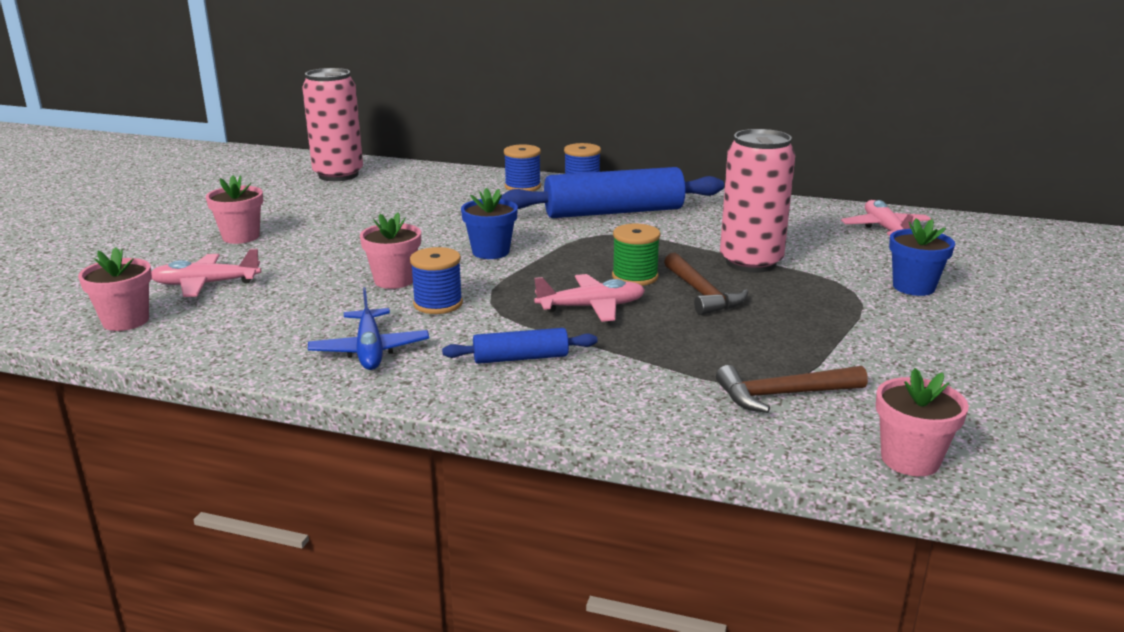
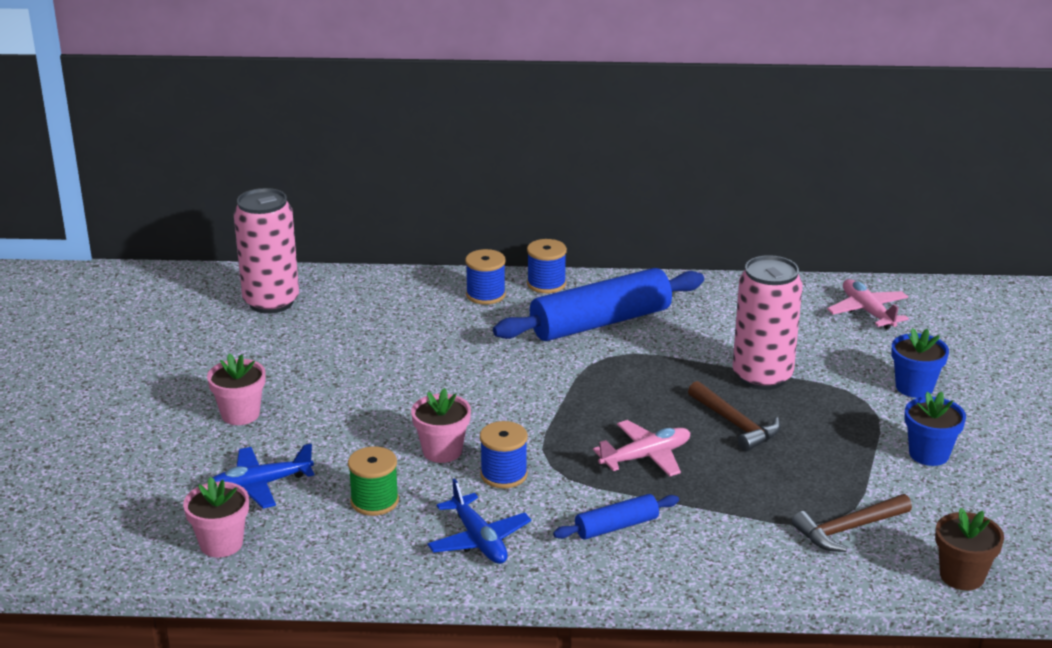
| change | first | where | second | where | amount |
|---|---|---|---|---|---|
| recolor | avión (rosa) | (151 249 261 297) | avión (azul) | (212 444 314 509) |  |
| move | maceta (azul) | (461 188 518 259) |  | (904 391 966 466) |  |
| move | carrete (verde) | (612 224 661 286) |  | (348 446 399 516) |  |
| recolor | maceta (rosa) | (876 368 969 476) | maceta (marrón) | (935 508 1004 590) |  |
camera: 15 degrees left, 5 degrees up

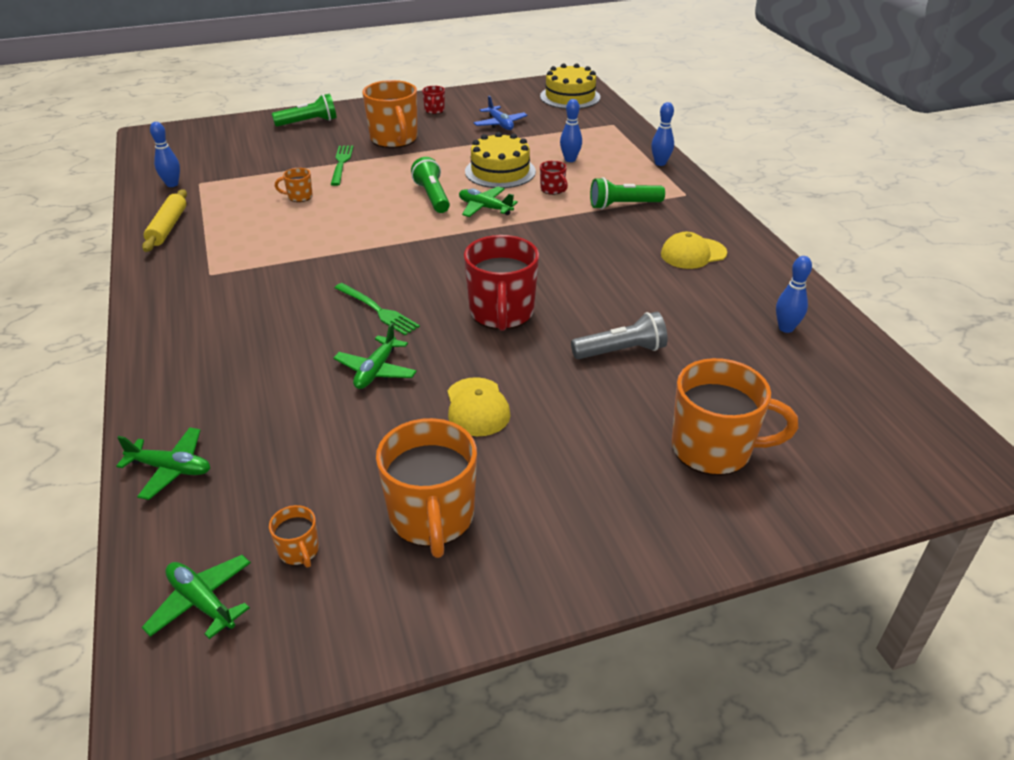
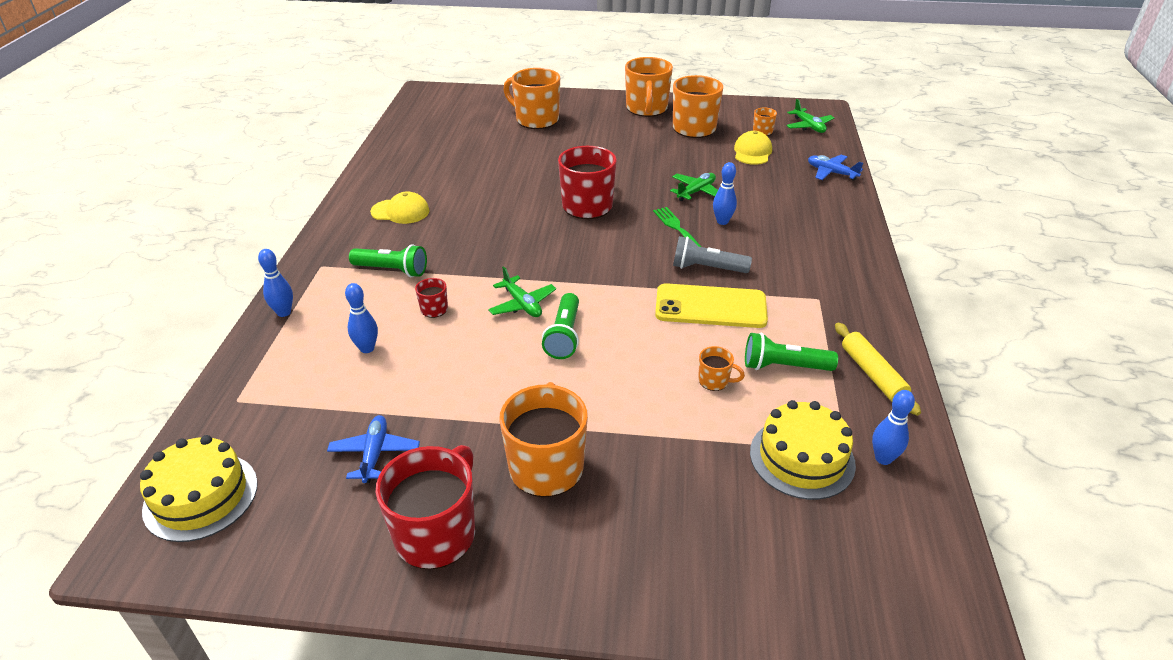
| change | first | where | second | where | amount |
|---|---|---|---|---|---|
| recolor | avión (verde) | (116 427 210 500) | avión (azul) | (808 155 863 181) |  |
| rotate | rodillo (amarillo) | (142 189 187 252) |  | (835 323 921 416) | 45 degrees counterclockwise |
| move | lámpara de mano (verde) | (272 93 337 127) |  | (745 332 838 371) |  |
| delete | tenedor (verde) | (331 146 353 186) |  |  |  |
| resize | taza (rojo) | (422 86 445 114) |  | (375 445 475 569) | x2.20 |
| move | gorra (amarillo) | (447 377 510 436) |  | (734 131 772 165) |  |
| move | tarta (amarillo) | (465 132 536 188) |  | (750 400 856 500) |  |
| move | lámpara de mano (gris) | (571 312 668 359) |  | (673 236 752 273) |  |
| move | bolo (azul) | (776 256 812 333) |  | (713 162 737 225) |  |
| insert |  |  | taza (naranja) | (625 57 673 117) |  |
| insert |  |  | móvil (amarillo) | (655 283 768 328) |  |
camera: 155 degrees left, 0 degrees up

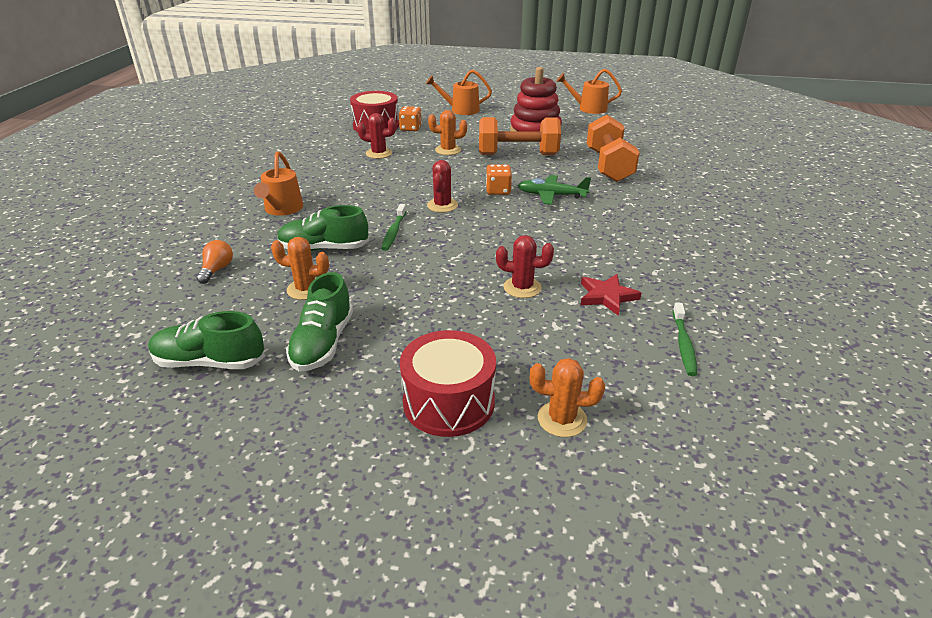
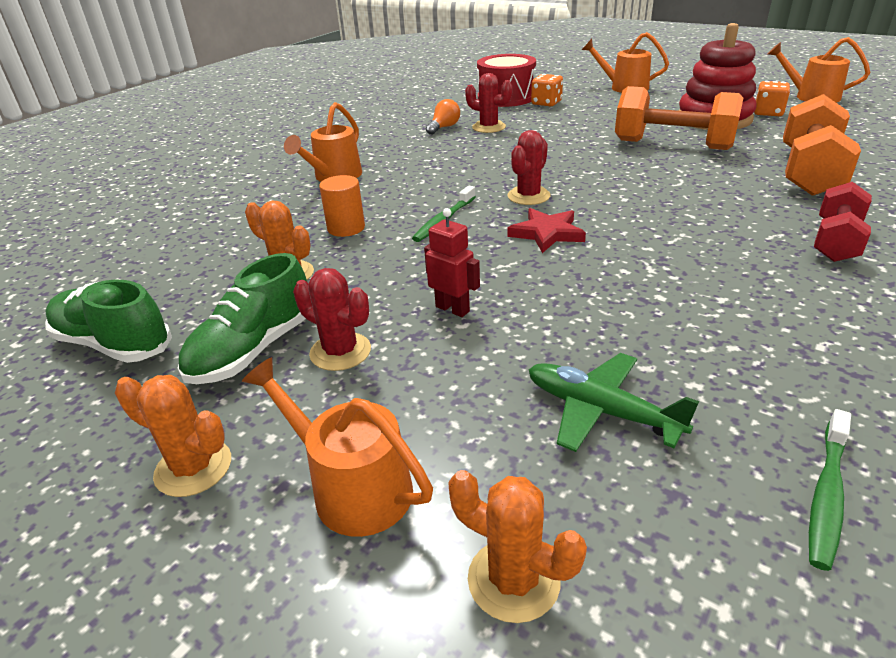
| change | first | where | second | where | amount |
|---|---|---|---|---|---|
| move | bombilla (naranja) | (197 240 233 284) |  | (426 99 460 135) |  |
| replace | zapato (verde) | (277 205 369 251) | cilindro (naranja) | (319 175 365 237) |  |
| replace | tambor (rojo) | (400 330 496 437) | regadera (naranja) | (242 357 433 537) |  |
| move | cactus (naranja) | (428 110 467 155) |  | (115 375 231 497) |  |
| move | dado (naranja) | (486 165 512 195) |  | (754 81 790 116) |  |
| move | cactus (rojo) | (496 235 554 298) |  | (293 268 371 371) |  |
| move | avión (verde) | (518 175 591 205) |  | (529 353 699 452) |  |
| move | estrella (rojo) | (581 274 641 316) |  | (508 208 586 253) |  |
| insert |  |  | robot (rojo) | (424 208 480 317) |  |
| insert |  |  | mancuerna (rojo) | (814 182 872 262) |  |
camera: 25 degrees right, 0 degrees up

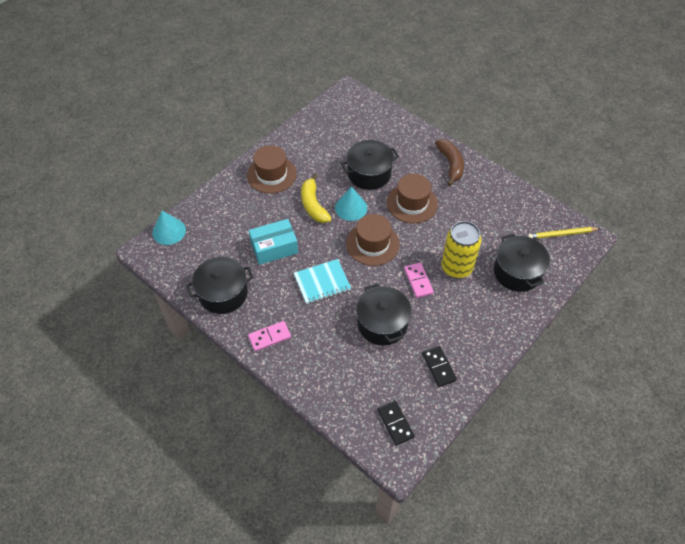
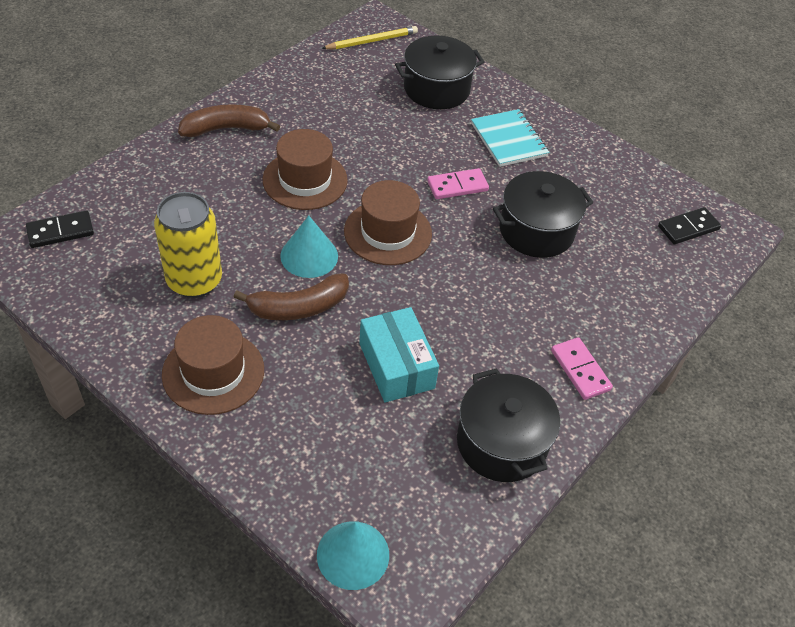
| change | first | where | second | where | amount |
|---|---|---|---|---|---|
| move | cuaderno (turquesa) | (294 259 351 304) |  | (471 109 549 167) |  |
| recolor | plátano (amarillo) | (301 174 332 223) | plátano (marrón) | (234 273 349 320) |  |
| delete | olla (negro) | (341 140 399 190) |  |  |  |
| move | ficha de dominó (negro) | (422 346 457 387) |  | (26 210 94 248) |  |
| move | lata (amarillo) | (441 221 482 278) |  | (154 192 222 298) |  |
| rotate | lápiz (amarillo) | (528 227 601 239) |  | (321 26 418 49) | 105 degrees counterclockwise |
camera: 95 degrees left, 5 degrees down

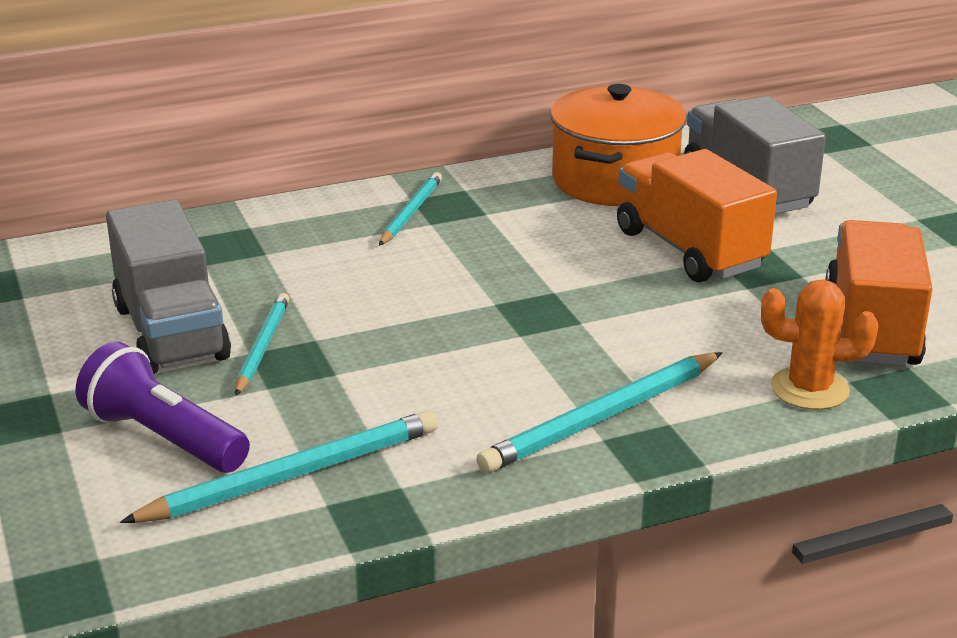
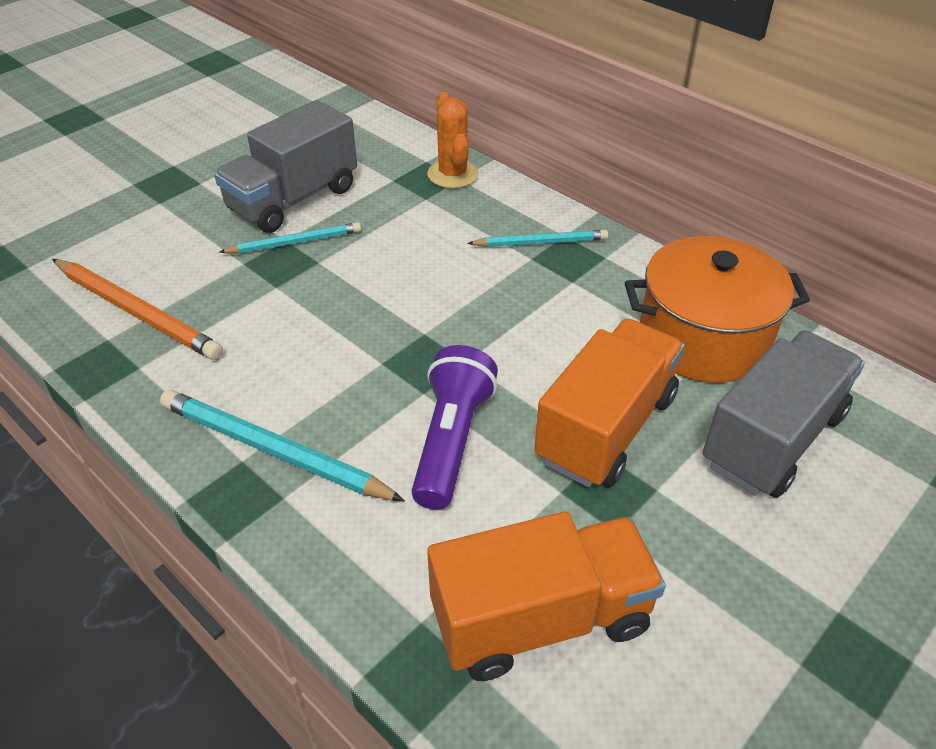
| change | first | where | second | where | amount |
|---|---|---|---|---|---|
| move | lámpara de mano (morado) | (76 342 250 472) |  | (412 345 498 510) |  |
| recolor | lápiz (turquesa) | (120 410 438 523) | lápiz (naranja) | (52 259 223 360) |  |
| move | cactus (naranja) | (761 279 878 410) |  | (427 92 479 188) |  |
camera: 65 degrees right, 15 degrees up

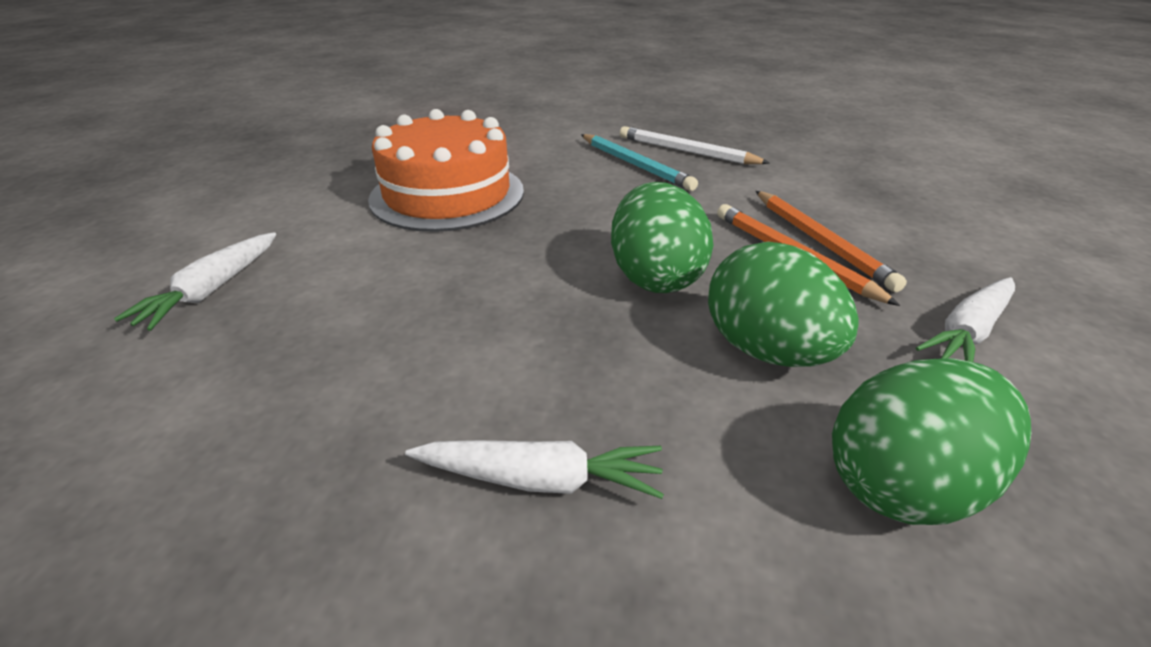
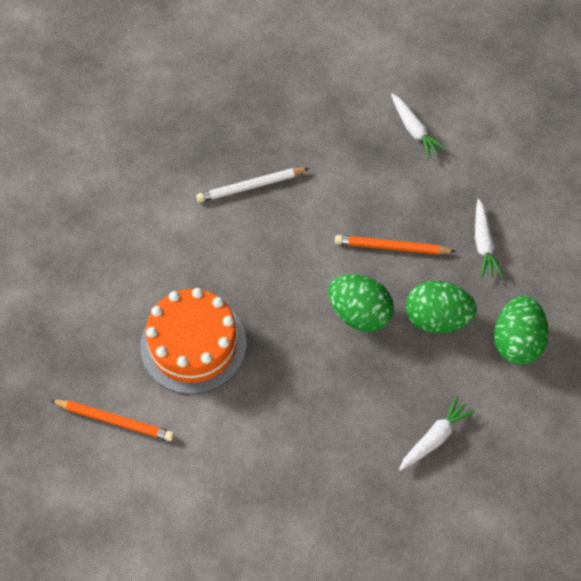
| change | first | where | second | where | amount |
|---|---|---|---|---|---|
| move | zanahoria (blanco) | (114 232 276 331) |  | (391 94 447 159) |  |
| delete | lápiz (turquesa) | (581 134 698 191) |  |  |  |
| move | lápiz (naranja) | (756 191 907 292) |  | (51 400 174 441) |  |
camera: 50 degrees left, 25 degrees up

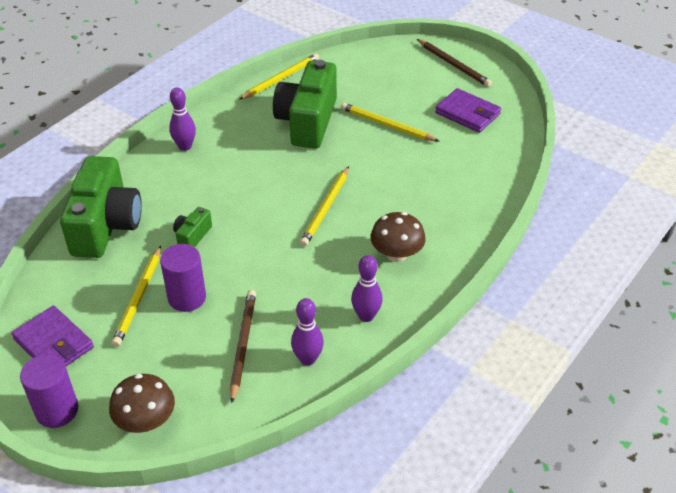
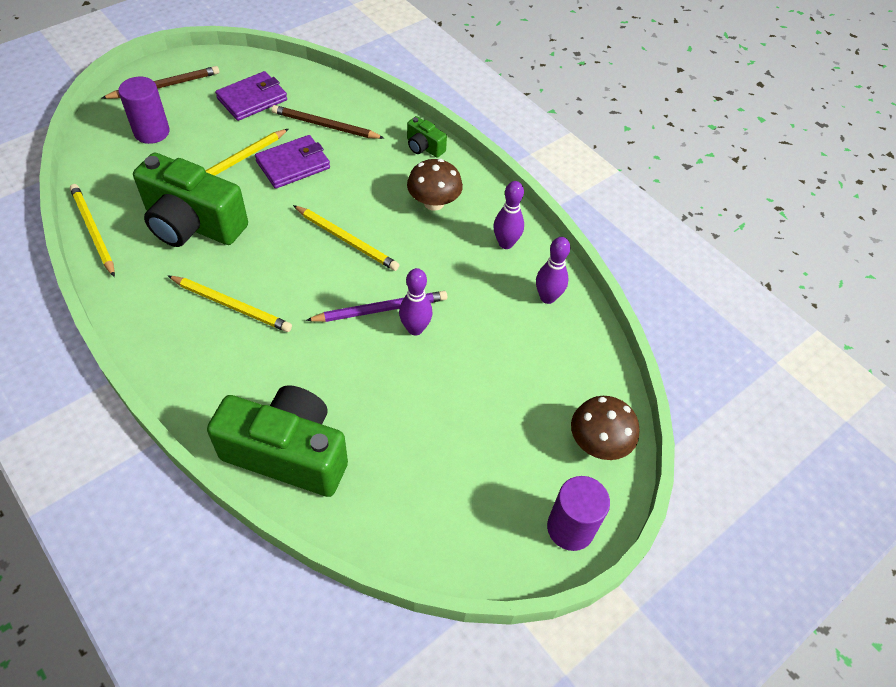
| change | first | where | second | where | amount |
|---|---|---|---|---|---|
| move | cartera (morado) | (11 306 94 366) |  | (255 135 330 189) |  |
| move | lápiz (amarillo) | (112 246 161 347) |  | (168 276 292 332) |  |
| move | cilindro (morado) | (160 244 206 312) |  | (118 77 170 144) |  |
| move | bolo (morado) | (169 87 196 151) |  | (399 268 433 335) |  |
| move | cámara (verde) | (173 207 212 247) |  | (407 116 447 158) |  |
| move | lápiz (marrón) | (230 290 256 403) |  | (271 105 384 139) |  |
| insert |  |  | lápiz (morado) | (306 291 447 322) |  |
camera: 80 degrees left, 10 degrees up

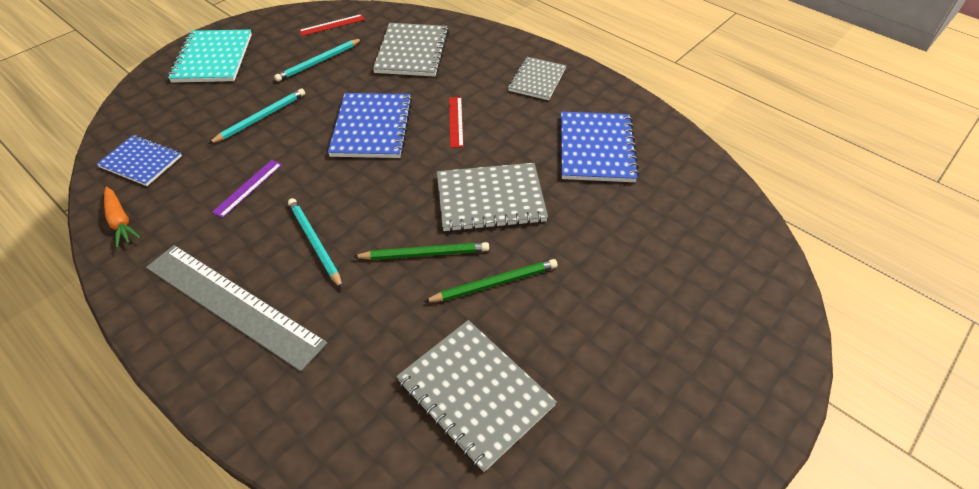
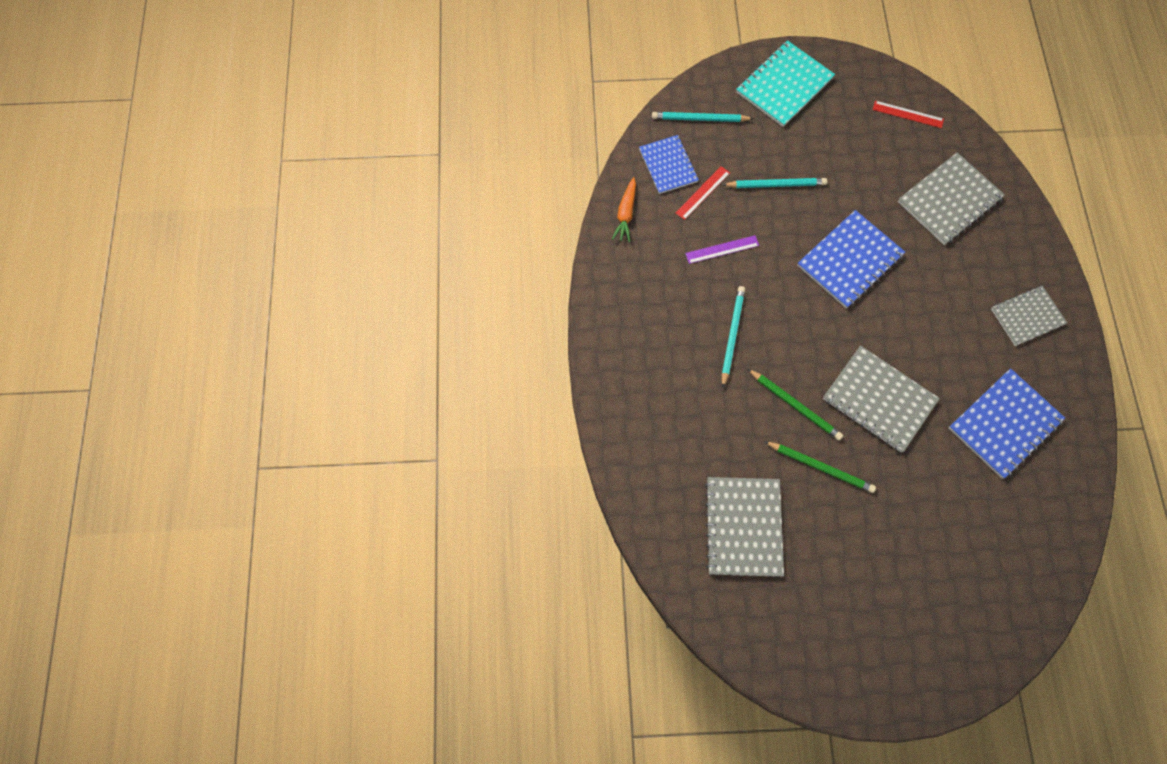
| change | first | where | second | where | amount |
|---|---|---|---|---|---|
| delete | regla (gris) | (146 245 327 372) |  |  |  |
| move | lápiz (turquesa) | (274 39 362 82) |  | (652 112 754 122) |  |
| move | regla (rojo) | (449 97 463 148) |  | (675 166 730 220) |  |
camera: 45 degrees right, 20 degrees up

